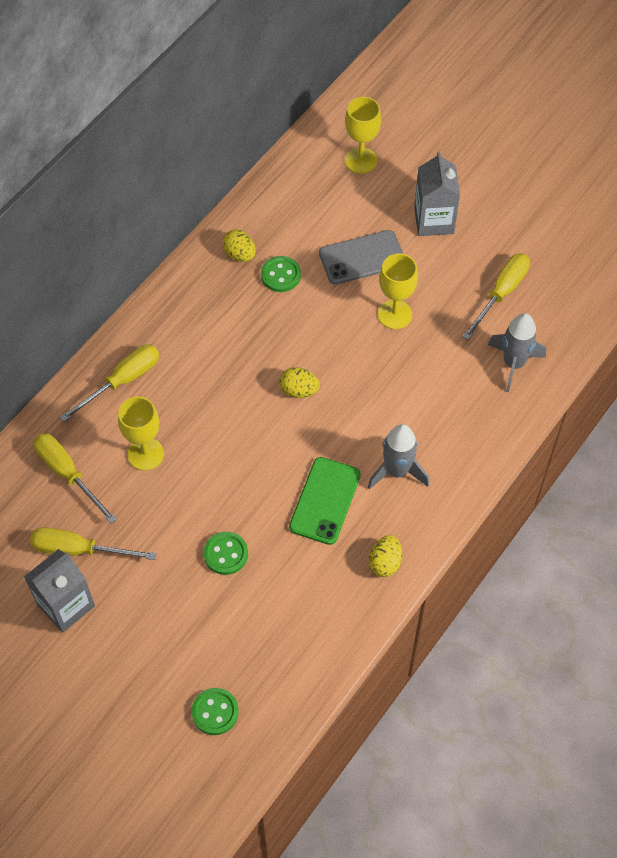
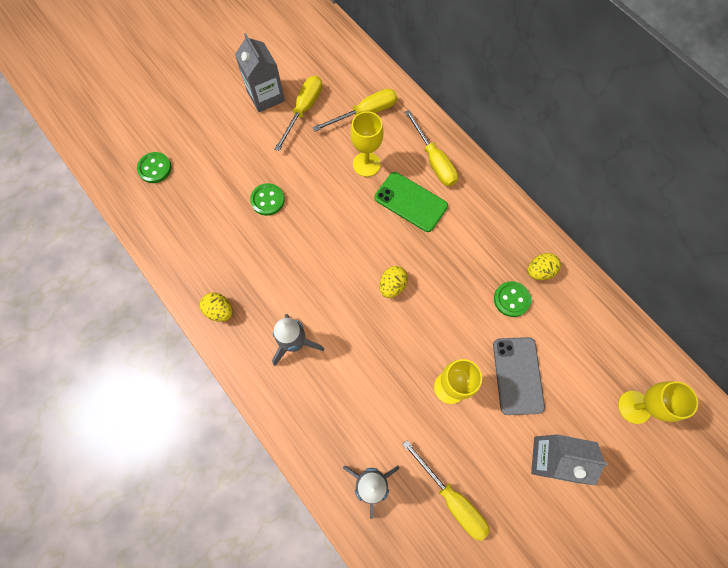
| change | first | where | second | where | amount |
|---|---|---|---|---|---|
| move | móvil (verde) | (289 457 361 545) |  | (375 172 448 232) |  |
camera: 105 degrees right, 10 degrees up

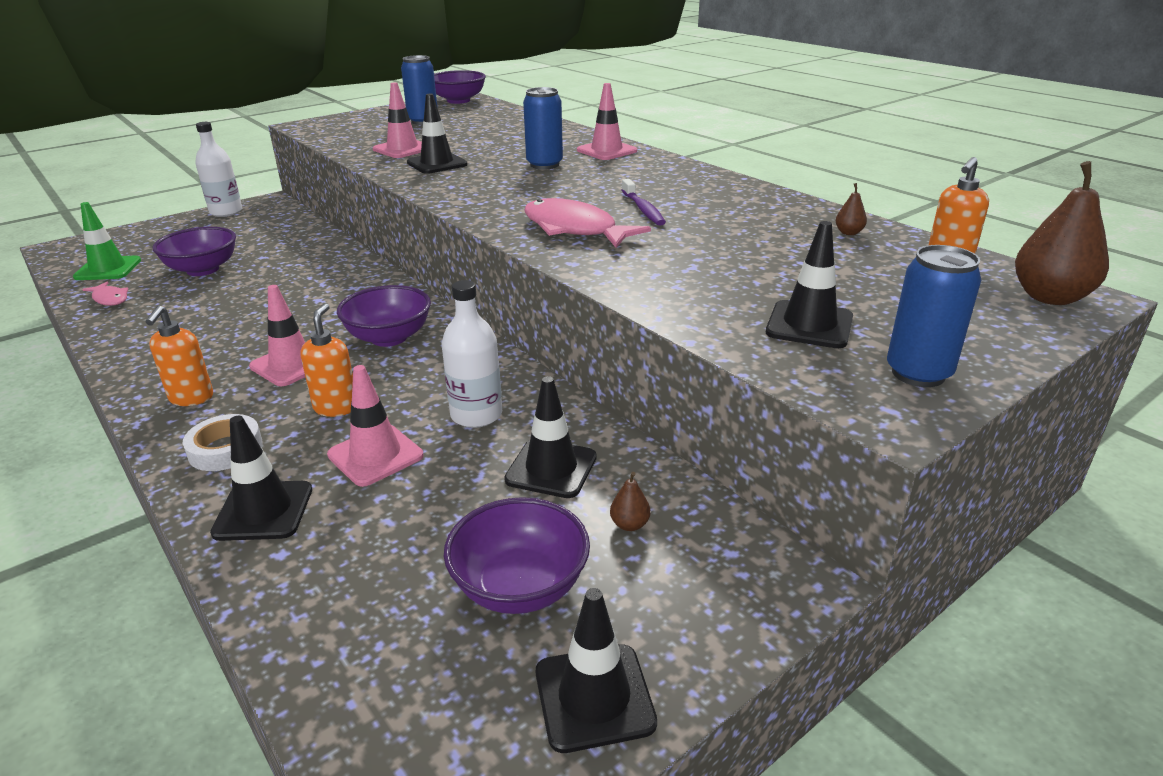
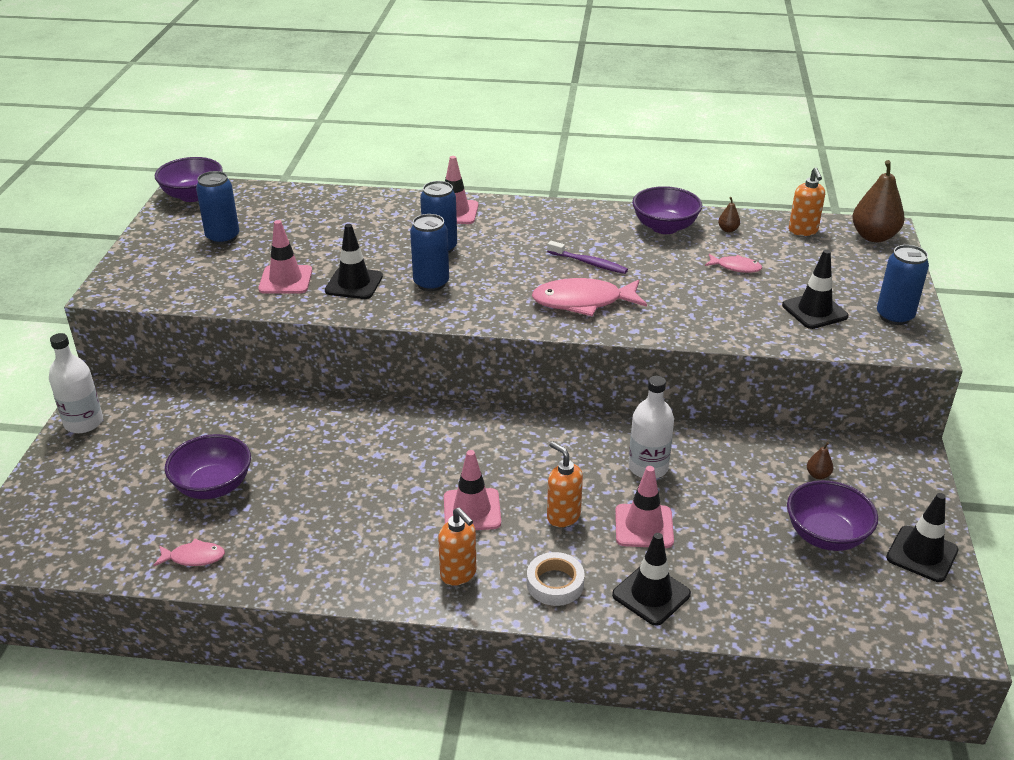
| change | first | where | second | where | amount |
|---|---|---|---|---|---|
| delete | cono de tráfico (verde) | (73 202 141 280) |  |  |  |
| move | cuenco (morado) | (337 285 431 347) |  | (632 186 702 234) |  |
| delete | cono de tráfico (negro) | (504 376 597 498) |  |  |  |
| insert |  |  | lata (azul) | (410 214 449 291) |  |
| insert |  |  | pez (rosa) | (705 254 762 273) |  |
camera: 45 degrees left, 5 degrees up

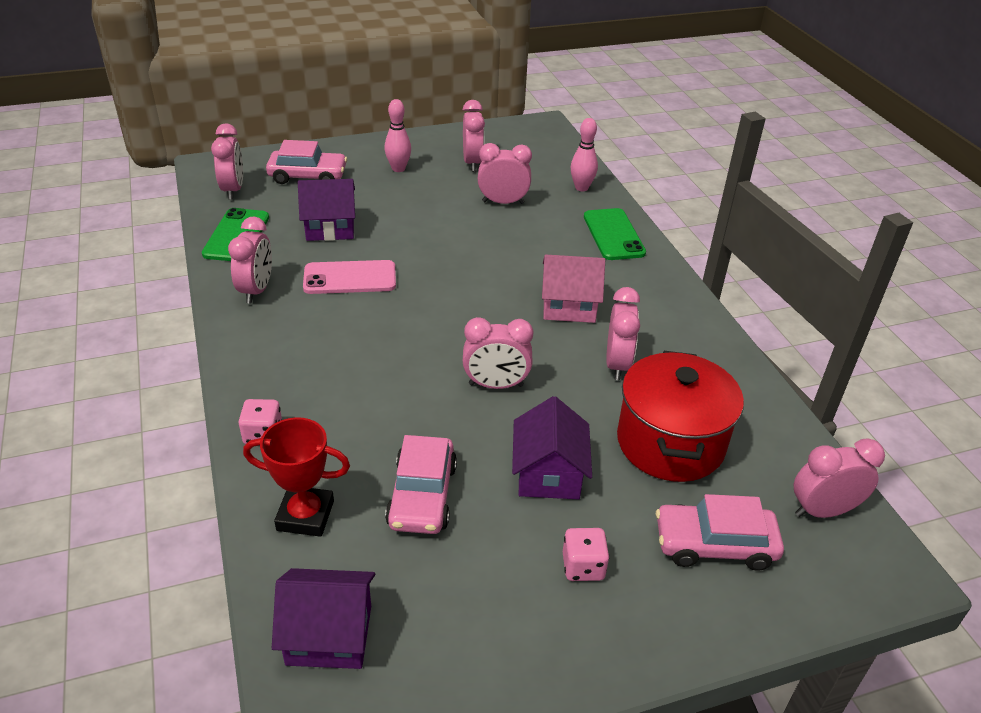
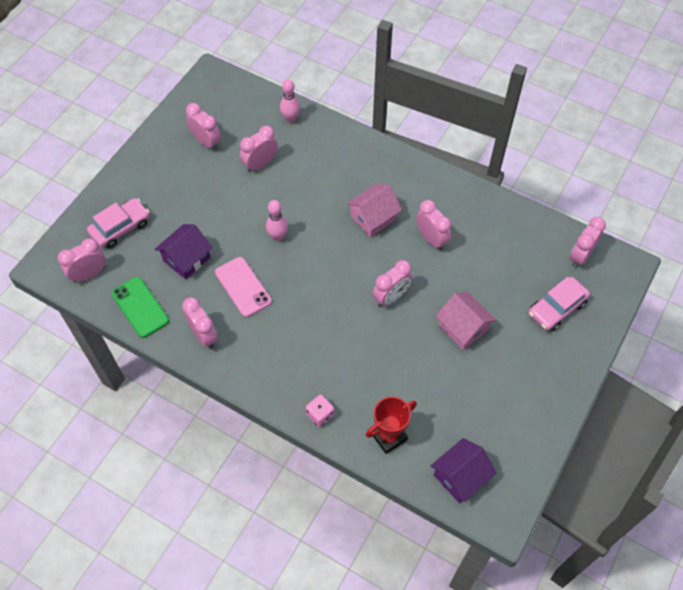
| change | first | where | second | where | amount |
|---|---|---|---|---|---|
| rotate | despertador (rosa) | (211 123 243 200) |  | (58 238 106 283) | 75 degrees counterclockwise |
| rotate | móvil (rosa) | (303 260 396 294) |  | (215 257 272 317) | 75 degrees counterclockwise |
| move | bolo (rosa) | (384 99 411 172) |  | (266 200 288 241) |  |
| delete | coche (rosa) | (385 435 457 534) |  |  |  |
| recolor | casa (morado) | (512 396 592 499) | casa (rosa) | (436 292 496 350) |  |
| delete | dado (rosa) | (563 528 609 581) |  |  |  |
| delete | móvil (verde) | (584 208 646 260) |  |  |  |
| delete | olla (rojo) | (617 351 744 482) |  |  |  |
camera: 40 degrees left, 20 degrees up

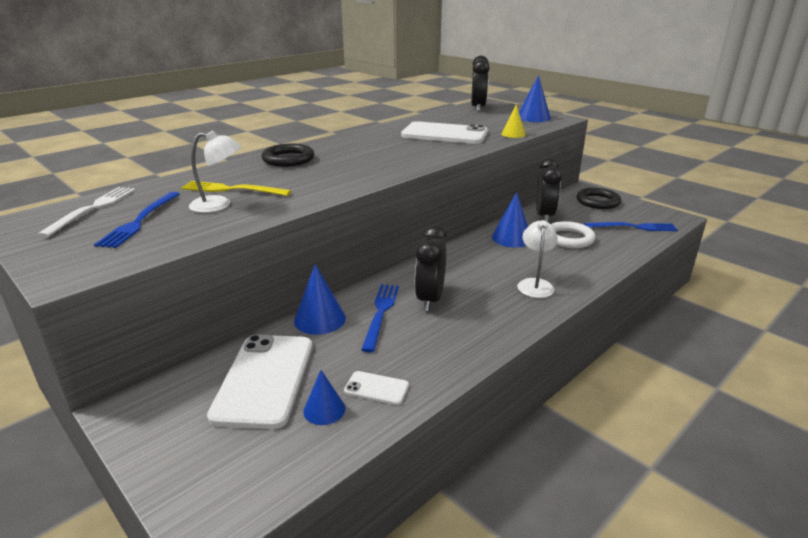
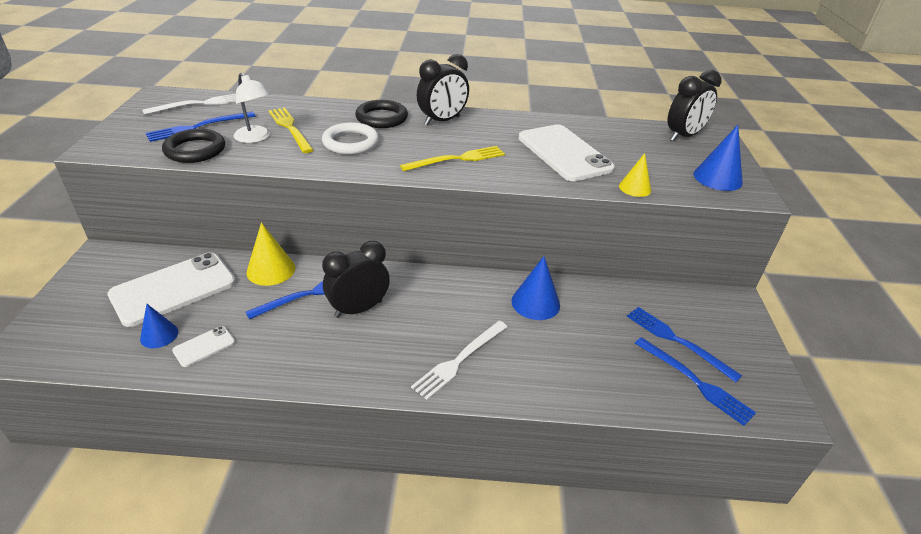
| change | first | where | second | where | amount |
|---|---|---|---|---|---|
| recolor | cono (azul) | (294 264 346 335) | cono (amarillo) | (246 222 295 286) |  |
| rotate | móvil (blanco) | (344 371 409 405) |  | (172 326 235 367) | 75 degrees clockwise |
| replace | lámpara (blanco) | (517 220 558 298) | tenedor (blanco) | (411 321 507 400) |  |
| move | despertador (negro) | (536 158 562 222) |  | (417 54 469 126) |  |
| move | anillo (blanco) | (551 221 596 248) |  | (322 122 379 155) |  |
| move | anillo (negro) | (576 188 621 209) |  | (162 129 225 163) |  |
| insert |  |  | tenedor (amarillo) | (400 146 505 171) |  |
| insert |  |  | tenedor (azul) | (627 307 742 382) |  |
camera: 45 degrees right, 10 degrees up

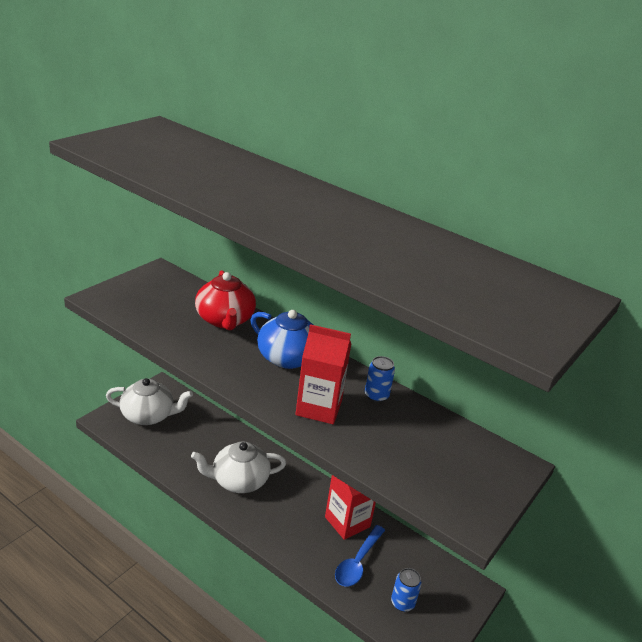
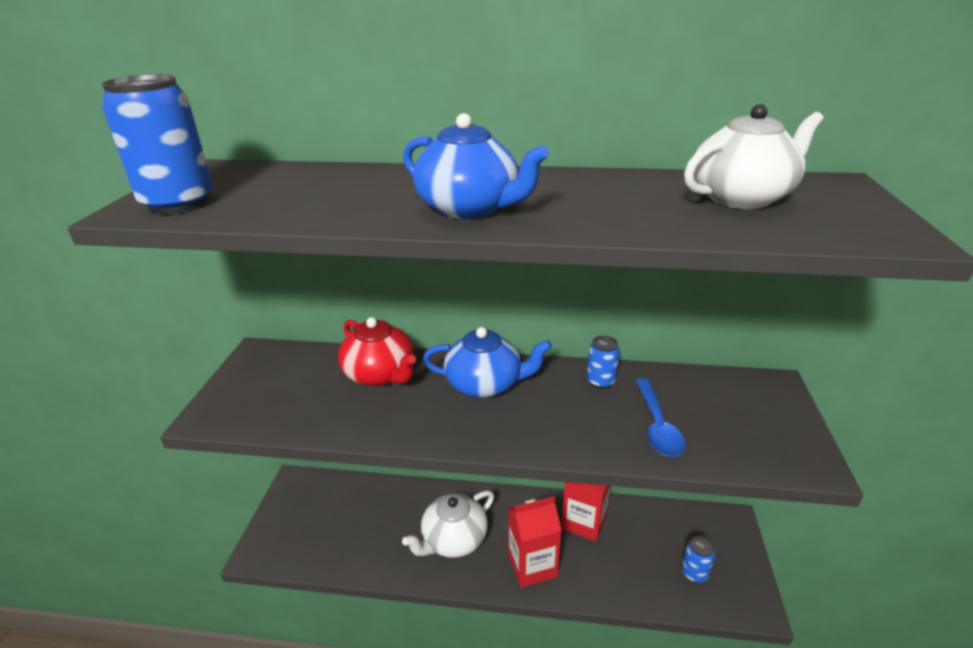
| change | first | where | second | where | amount |
|---|---|---|---|---|---|
| move | tetera (blanco) | (106 378 193 425) |  | (684 104 824 209) |  |
| move | cartón de leche (rojo) | (295 324 351 424) |  | (508 496 562 588) |  |
| move | cuchara (azul) | (335 525 385 587) |  | (636 379 686 457) |  |
| insert |  |  | lata (azul) | (101 74 213 214) |  |
| insert |  |  | tetera (azul) | (403 113 549 219) |  |
camera: 25 degrees left, 0 degrees up

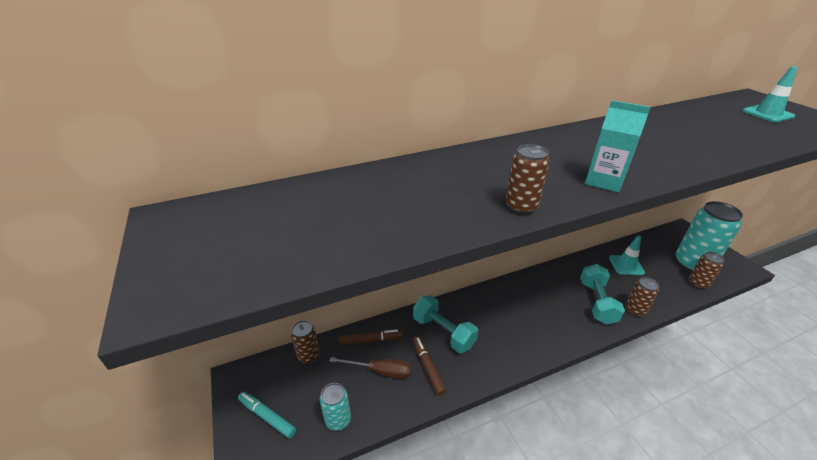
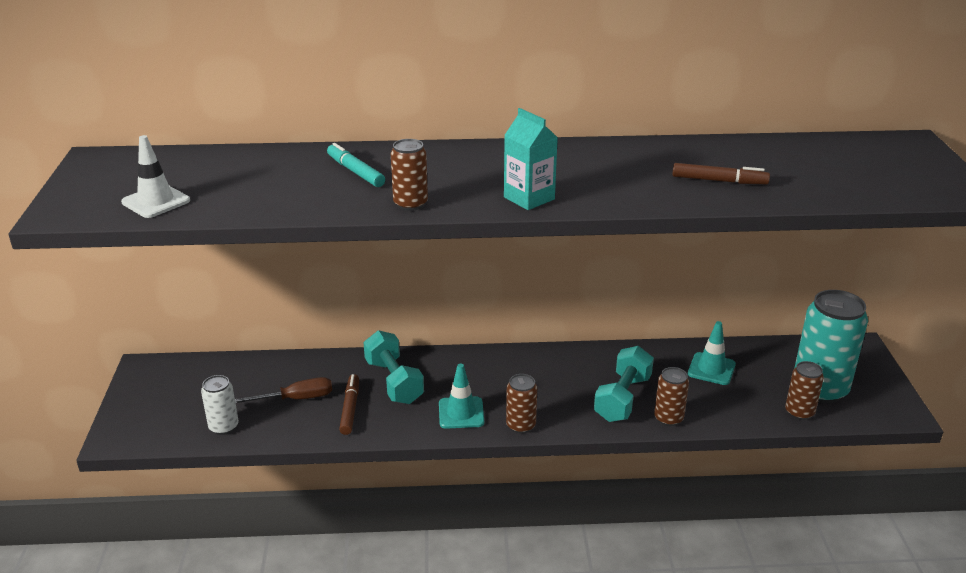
| change | first | where | second | where | amount |
|---|---|---|---|---|---|
| move | rotulador (turquesa) | (238 392 296 438) |  | (327 143 385 187) |  |
| move | lata (marrón) | (291 320 320 363) |  | (506 374 537 434) |  |
| recolor | lata (turquesa) | (320 383 351 431) | lata (blanco) | (201 375 239 435) |  |
| rotate | destornillador (marrón) | (330 357 411 379) |  | (235 377 332 403) | 45 degrees counterclockwise |
| move | rotulador (marrón) | (339 329 403 345) |  | (672 163 770 184) |  |
| move | cono de tráfico (turquesa) | (743 66 797 122) |  | (439 363 484 429) |  |
| insert |  |  | cono de tráfico (blanco) | (121 135 190 218) |  |
camera: 20 degrees right, 5 degrees down

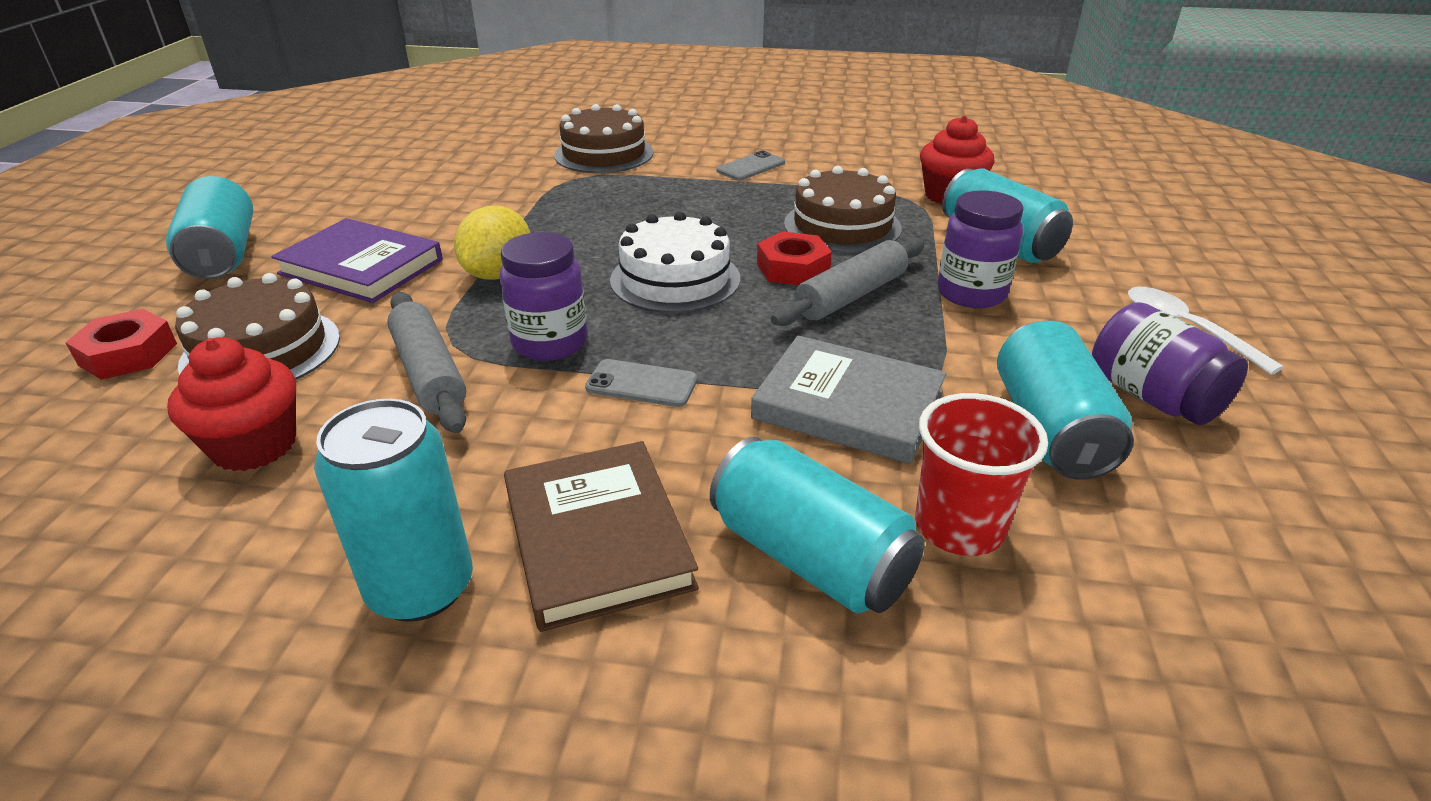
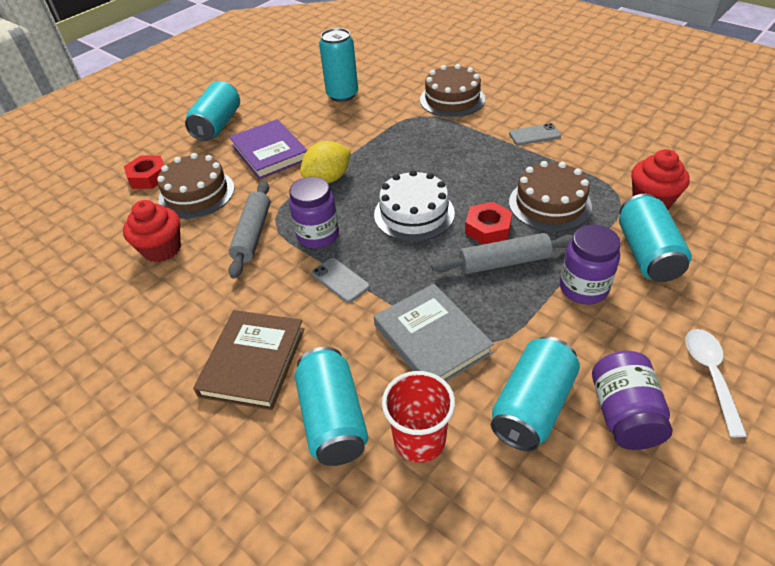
| change | first | where | second | where | amount |
|---|---|---|---|---|---|
| move | lata (turquesa) | (314 399 473 622) |  | (319 28 358 102) |  |
camera: 35 degrees right, 10 degrees up

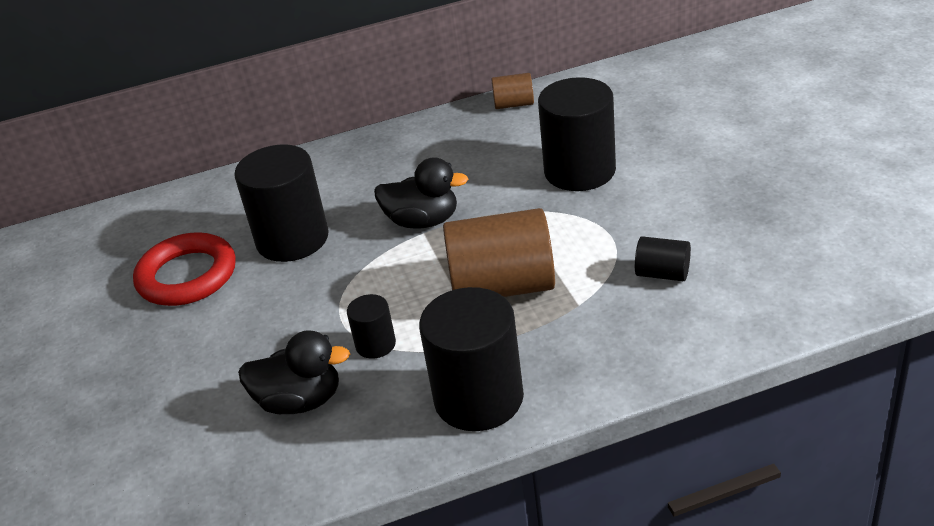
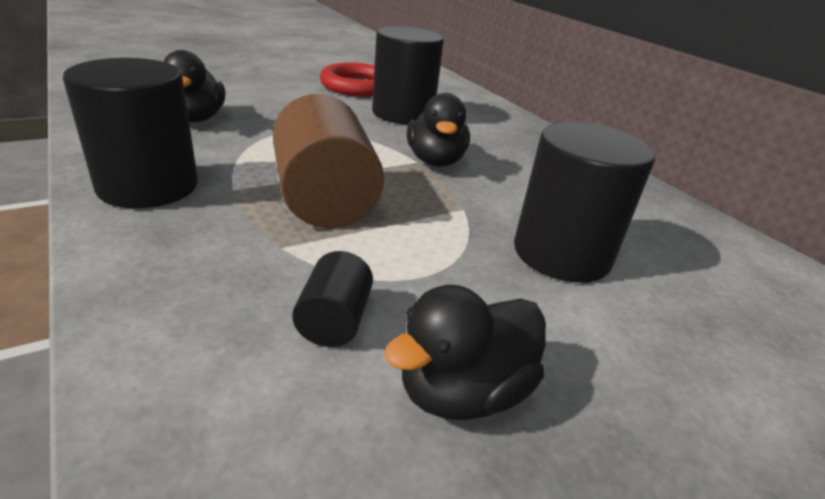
| change | first | where | second | where | amount |
|---|---|---|---|---|---|
| delete | cilindro (negro) | (347 294 396 359) |  |  |  |
| delete | cilindro (marrón) | (491 73 534 109) |  |  |  |
| insert |  |  | pato (negro) | (384 285 546 420) |  |
camera: 70 degrees right, 5 degrees down

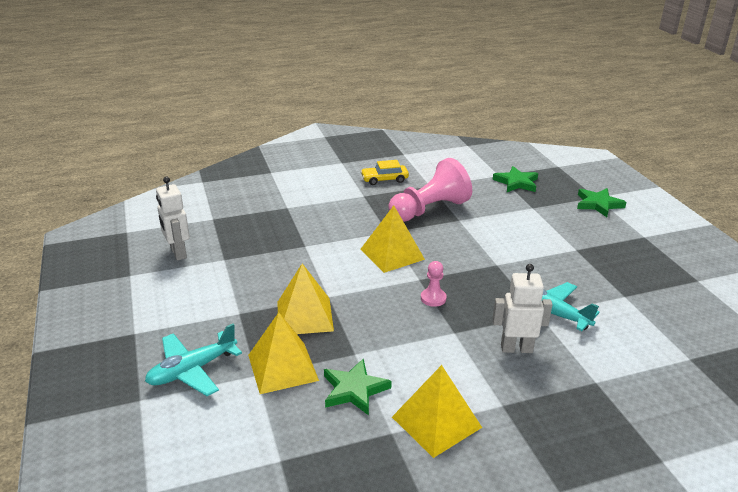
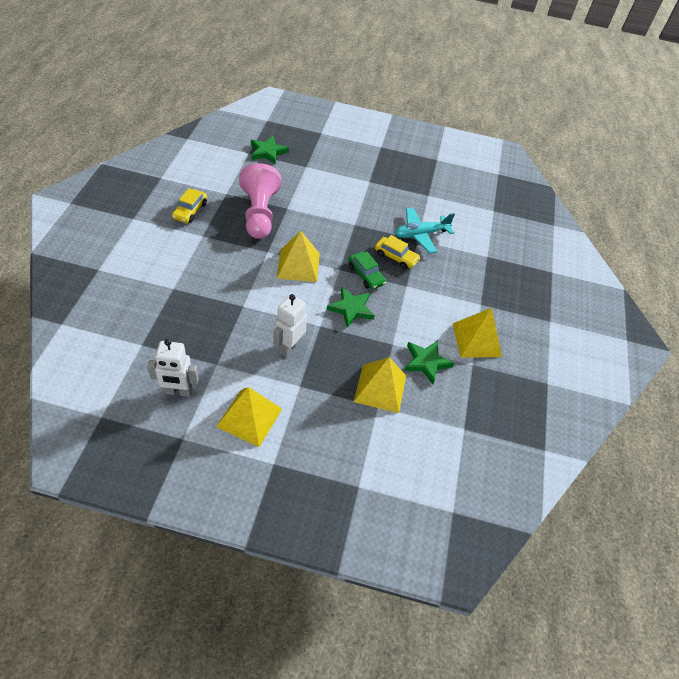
| change | first | where | second | where | amount |
|---|---|---|---|---|---|
| delete | avión (turquesa) | (145 323 242 396) |  |  |  |
| move | pirámide (amarillo) | (277 264 334 334) |  | (216 387 282 447) |  |
| replace | peón (rosa) | (421 261 447 307) | coche (verde) | (348 252 386 290) |  |
| move | robot (blanco) | (492 264 553 353) |  | (273 294 307 357) |  |
| move | estrella (verde) | (577 188 626 217) |  | (327 287 375 328) |  |
| insert |  |  | coche (amarillo) | (375 235 420 269) |  |
camera: 65 degrees left, 20 degrees up

